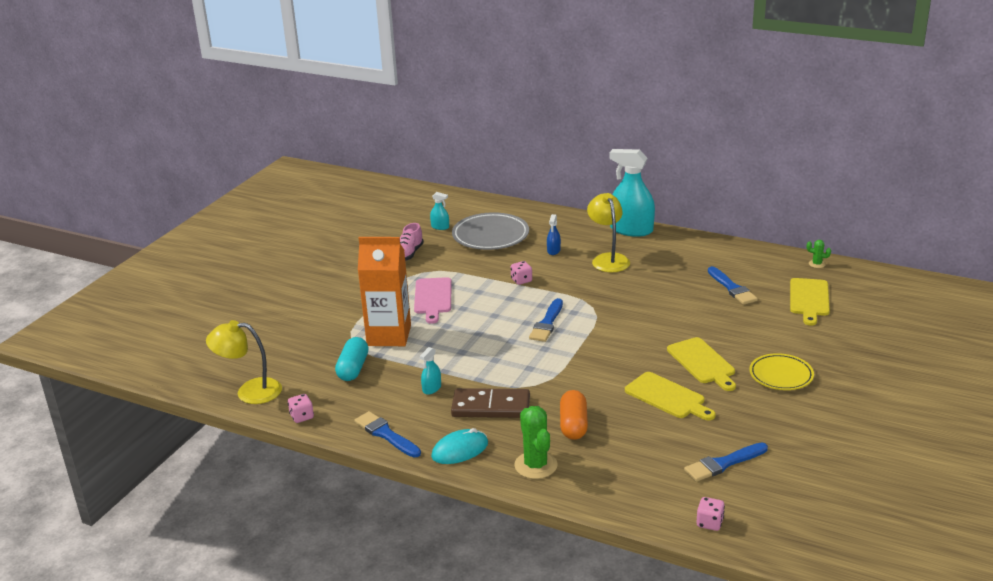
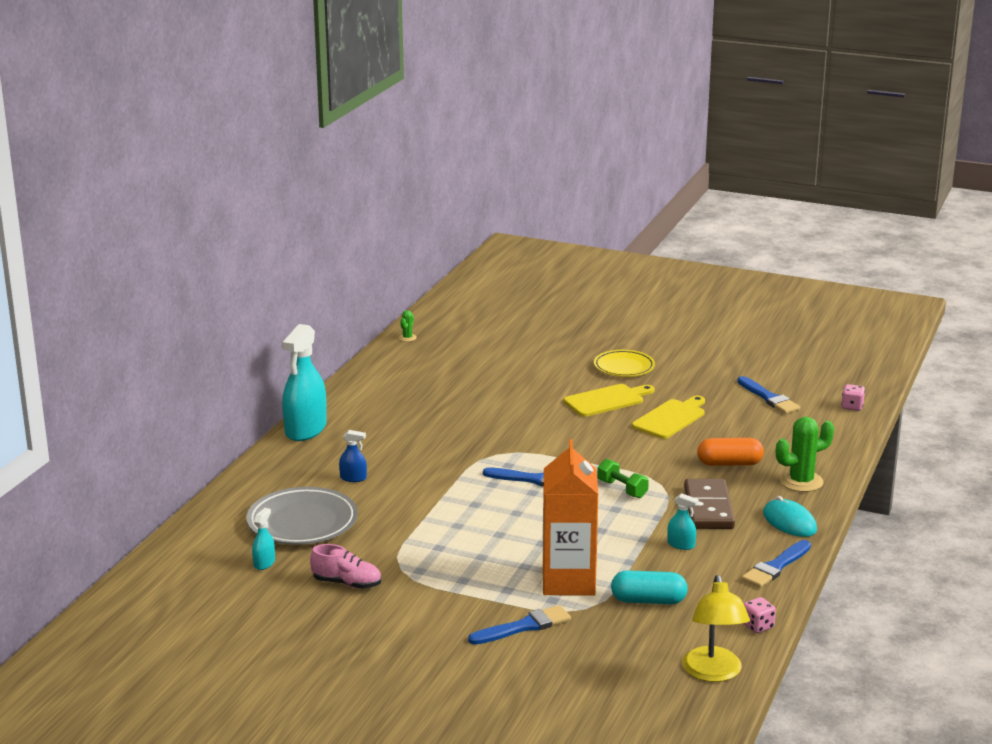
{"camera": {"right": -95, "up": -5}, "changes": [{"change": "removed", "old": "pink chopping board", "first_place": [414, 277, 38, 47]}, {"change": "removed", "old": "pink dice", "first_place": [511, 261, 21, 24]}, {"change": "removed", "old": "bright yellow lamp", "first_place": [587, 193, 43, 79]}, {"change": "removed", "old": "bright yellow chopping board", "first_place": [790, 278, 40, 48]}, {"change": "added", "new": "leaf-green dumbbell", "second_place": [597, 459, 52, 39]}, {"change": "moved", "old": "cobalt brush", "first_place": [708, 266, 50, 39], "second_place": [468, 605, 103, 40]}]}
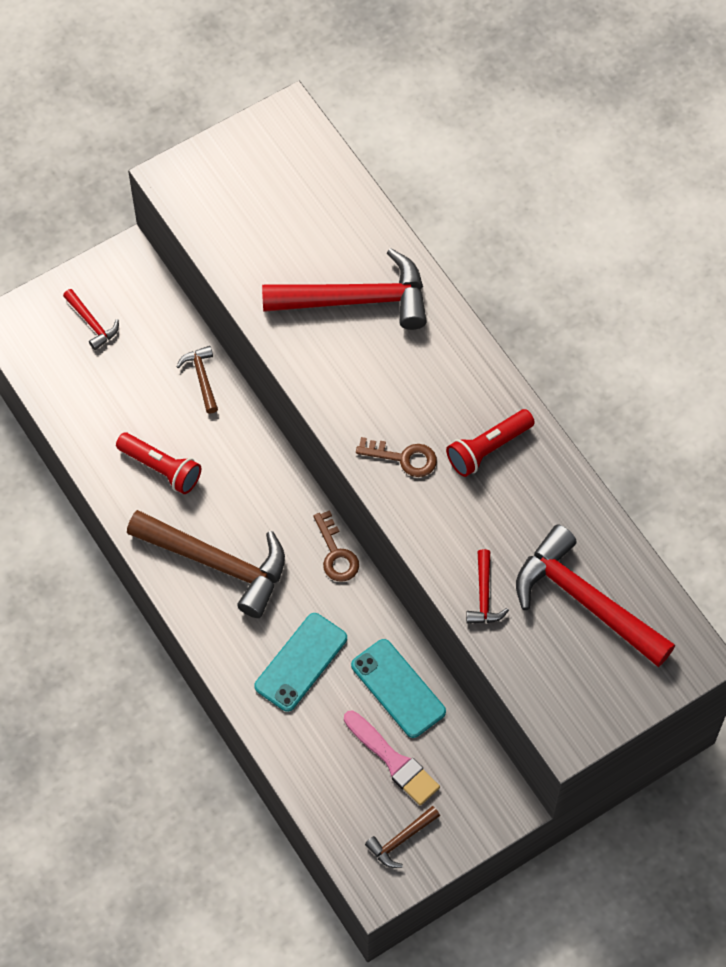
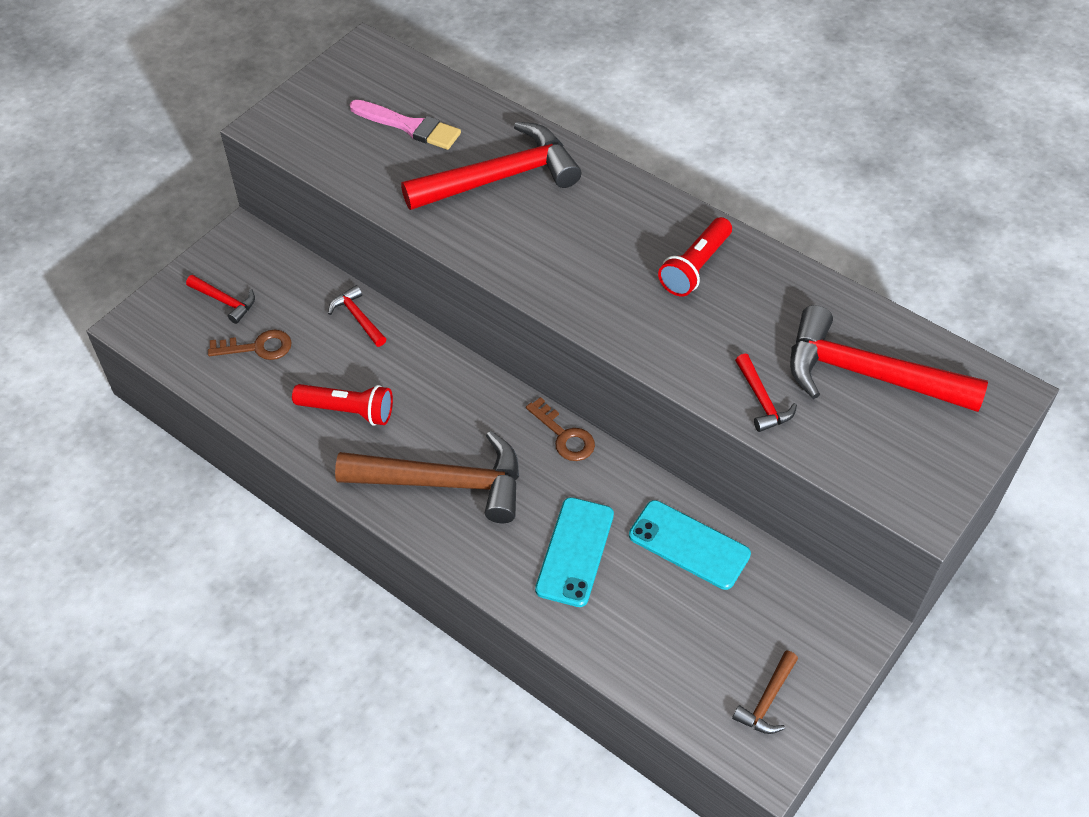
{"camera": {"right": -20, "up": -10}, "changes": [{"change": "moved", "old": "pink brush", "first_place": [344, 710, 96, 96], "second_place": [350, 100, 111, 50]}, {"change": "moved", "old": "dark brown door key", "first_place": [356, 437, 81, 40], "second_place": [208, 330, 84, 30]}, {"change": "recoloured", "old": "dark brown claw hammer", "new": "scarlet claw hammer", "first_place": [176, 346, 42, 68], "second_place": [328, 285, 58, 62]}]}
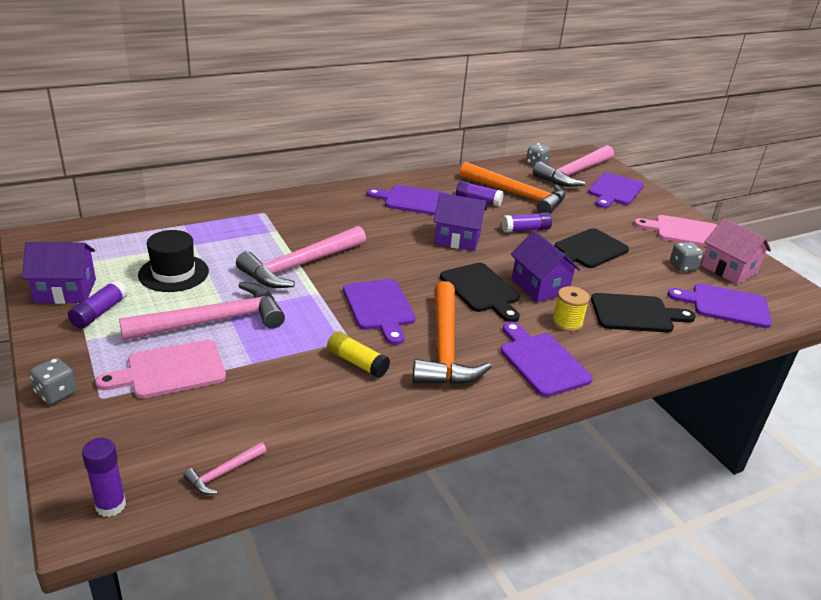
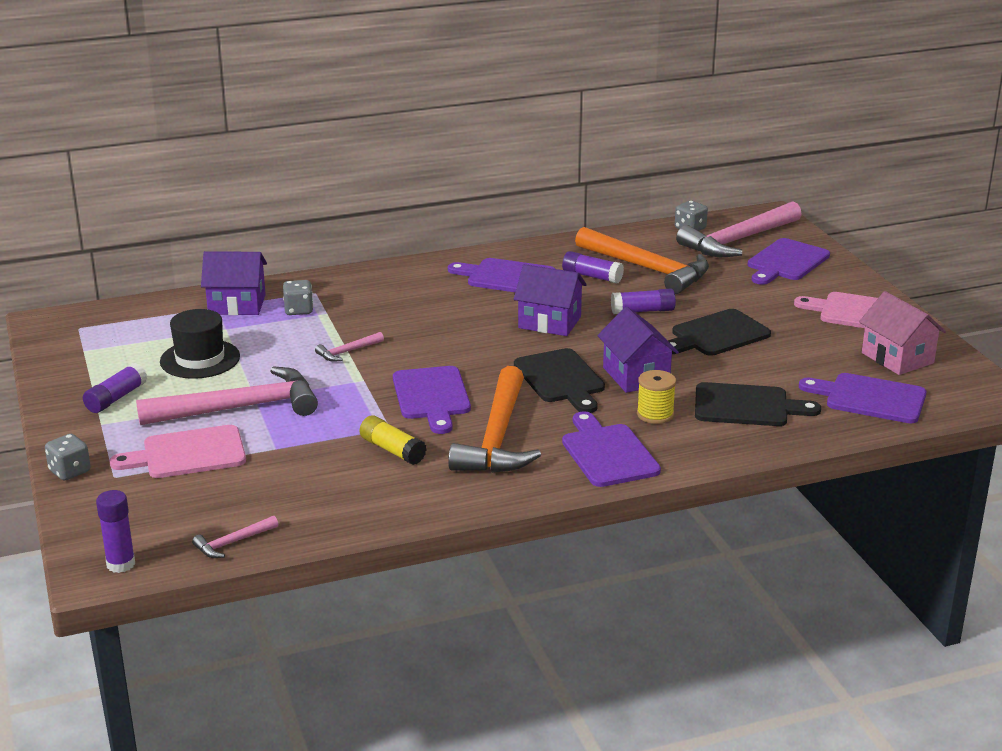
{"camera": {"right": 10, "up": -5}, "changes": [{"change": "moved", "old": "royal purple house", "first_place": [22, 242, 74, 62], "second_place": [201, 251, 66, 64]}, {"change": "moved", "old": "grey dice", "first_place": [670, 242, 34, 30], "second_place": [283, 280, 30, 35]}, {"change": "resized", "old": "pink claw hammer", "first_place": [236, 226, 130, 62], "second_place": [315, 332, 69, 30], "factor": 0.43}]}
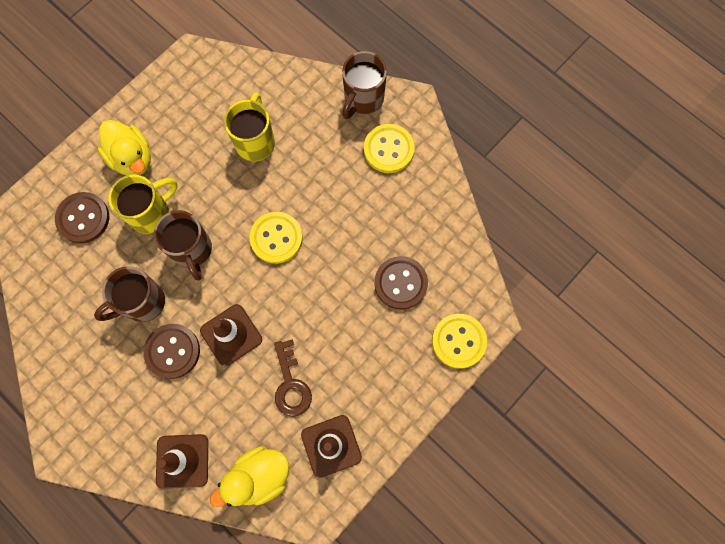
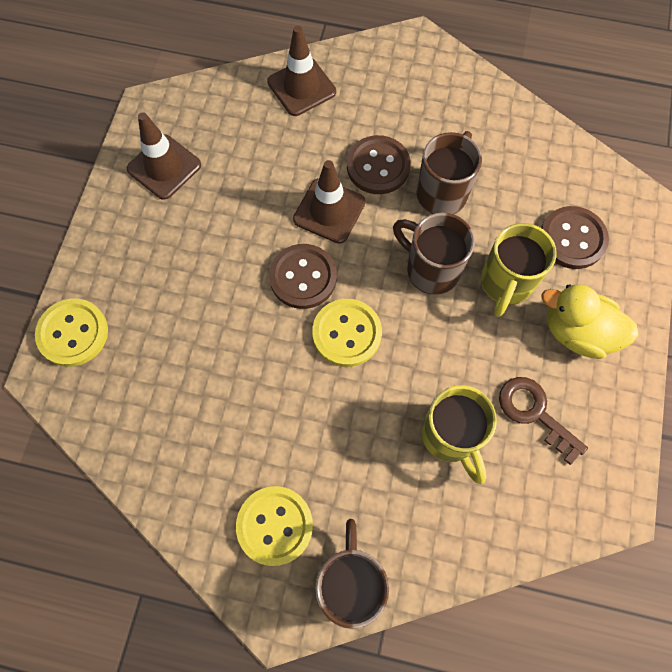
{"camera": {"right": 150, "up": -5}, "changes": [{"change": "removed", "old": "bright yellow duck", "first_place": [210, 446, 80, 61]}, {"change": "moved", "old": "dark brown door key", "first_place": [274, 339, 38, 78], "second_place": [499, 377, 89, 88]}, {"change": "moved", "old": "dark brown button", "first_place": [374, 256, 54, 54], "second_place": [269, 244, 68, 65]}]}
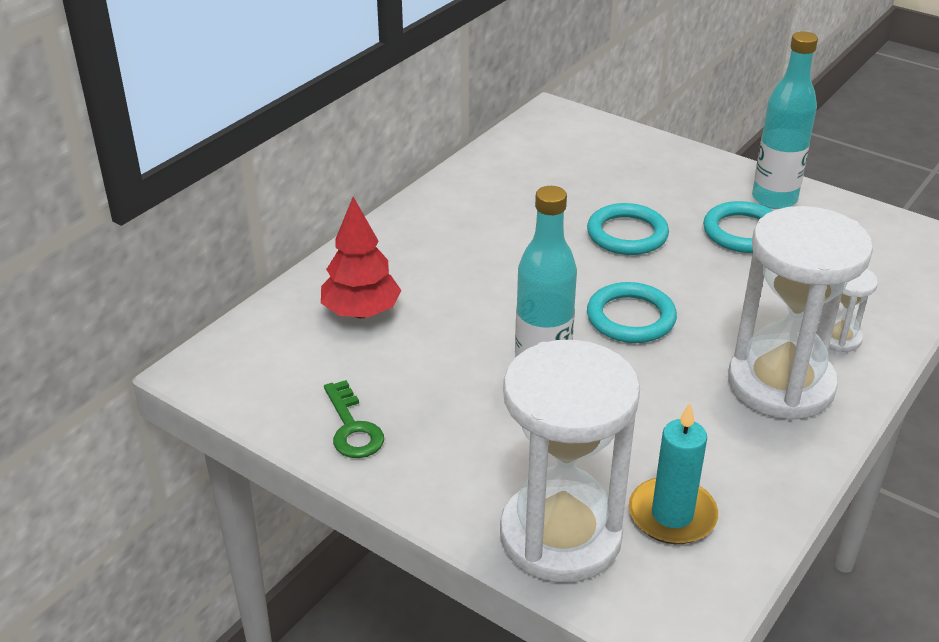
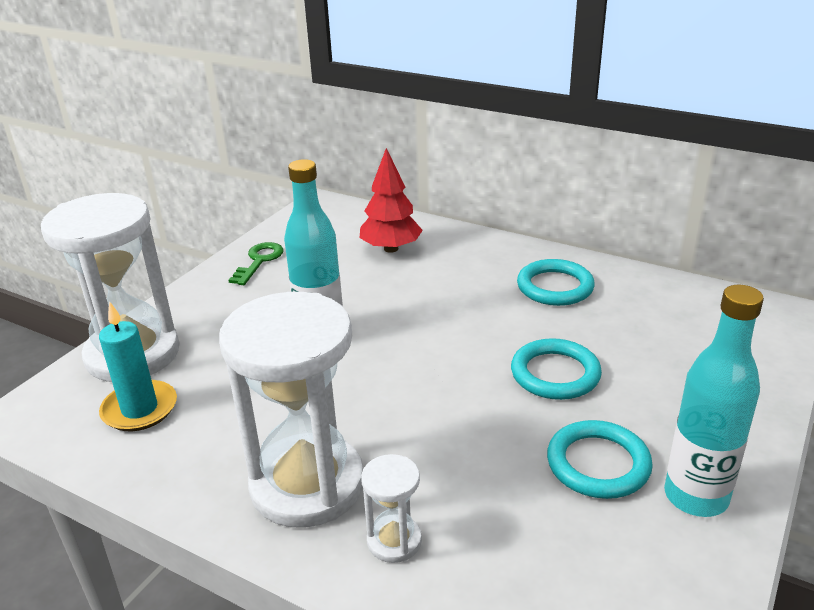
{"camera": {"right": 85, "up": -5}, "changes": [{"change": "moved", "old": "teal hoop", "first_place": [587, 282, 90, 61], "second_place": [517, 259, 78, 47]}, {"change": "turned", "old": "leaf-green door key", "first_place": [324, 380, 60, 78], "second_place": [229, 242, 54, 43], "degrees": 135}]}
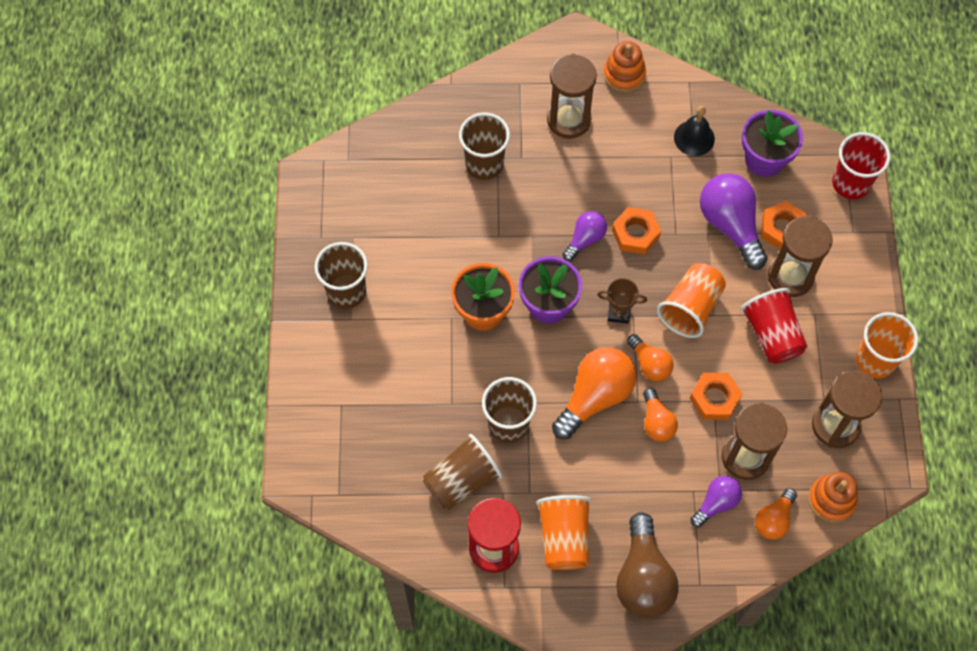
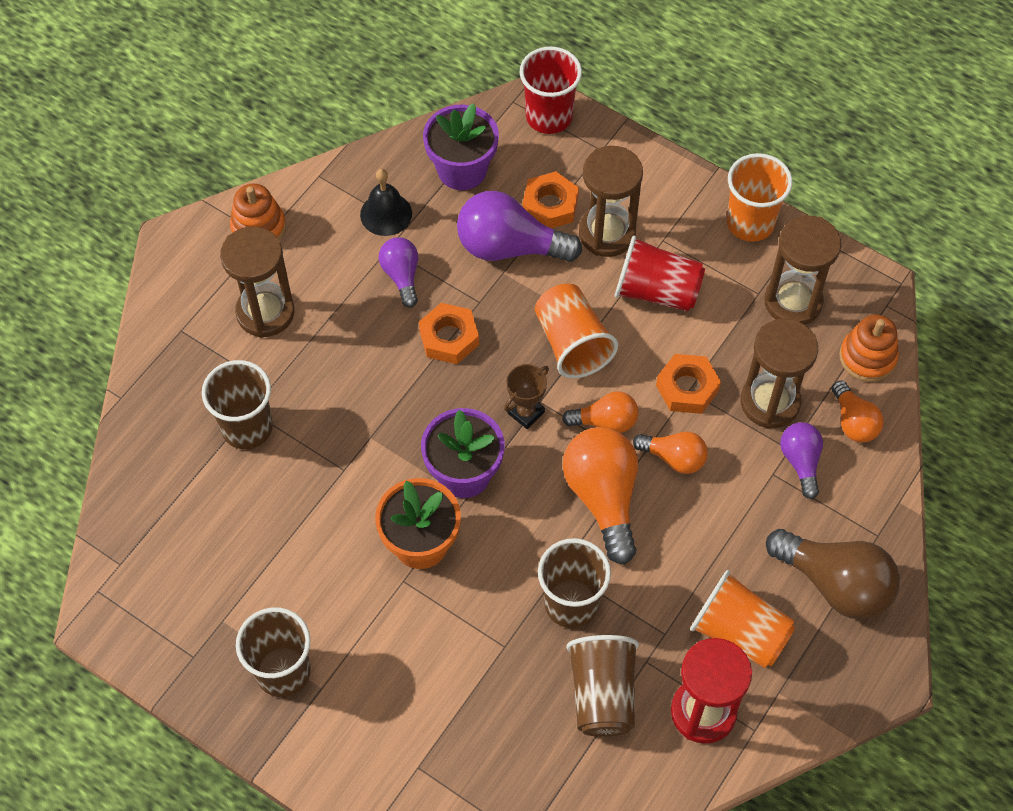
{"camera": {"right": -55, "up": -5}, "changes": [{"change": "moved", "old": "royal purple lightbulb", "first_place": [562, 211, 45, 50], "second_place": [379, 237, 39, 71]}]}
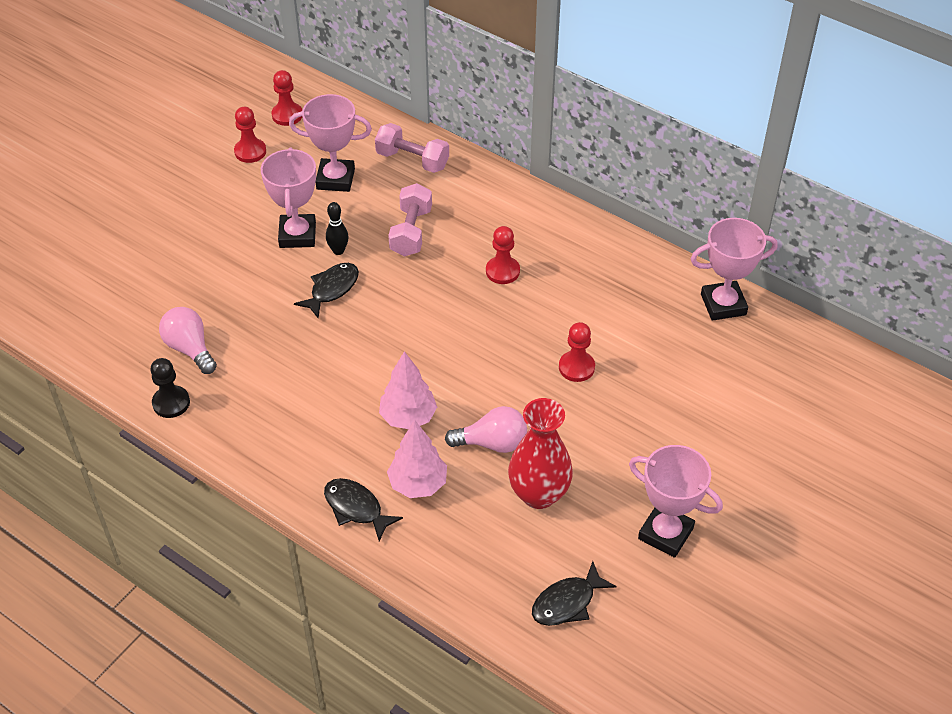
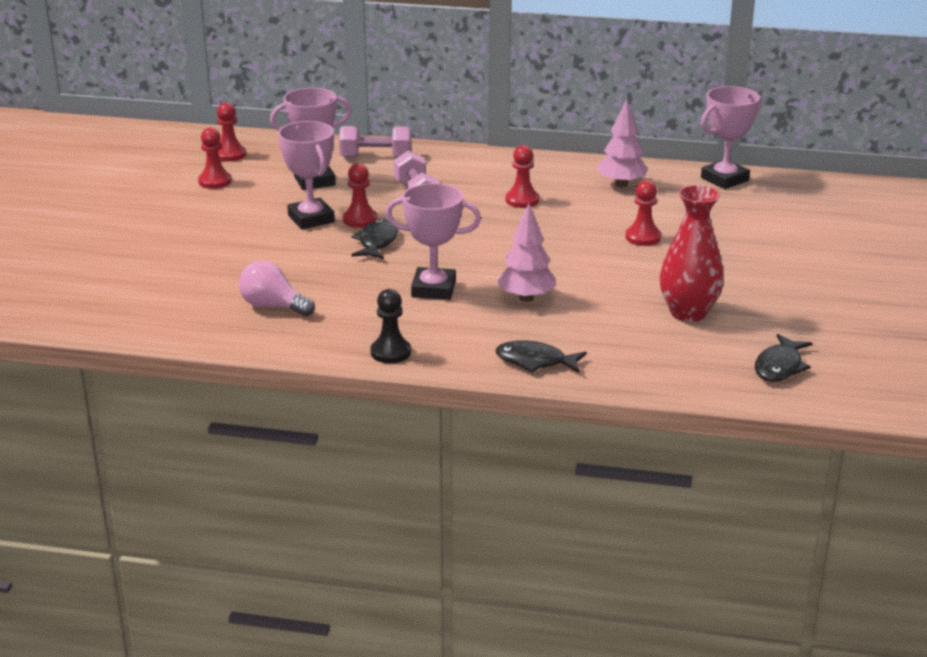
{"camera": {"right": -25, "up": -20}, "changes": [{"change": "removed", "old": "pink lightbulb", "first_place": [445, 406, 82, 47]}, {"change": "moved", "old": "ebony chess pawn", "first_place": [150, 358, 40, 60], "second_place": [370, 289, 41, 74]}, {"change": "moved", "old": "pink tree", "first_place": [387, 419, 60, 79], "second_place": [597, 99, 51, 88]}, {"change": "moved", "old": "pink award cup", "first_place": [629, 445, 94, 113], "second_place": [385, 183, 96, 117]}, {"change": "replaced", "old": "ebony tenpin", "new": "scarlet chess pawn", "first_place": [326, 202, 23, 53], "second_place": [343, 163, 34, 65]}]}
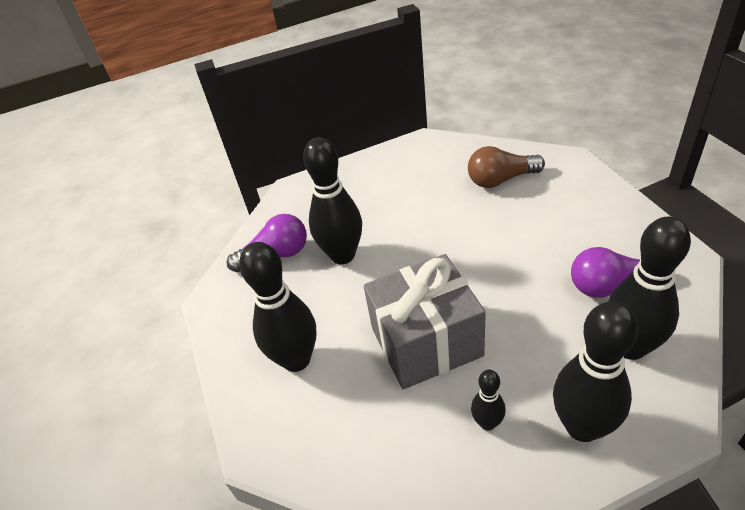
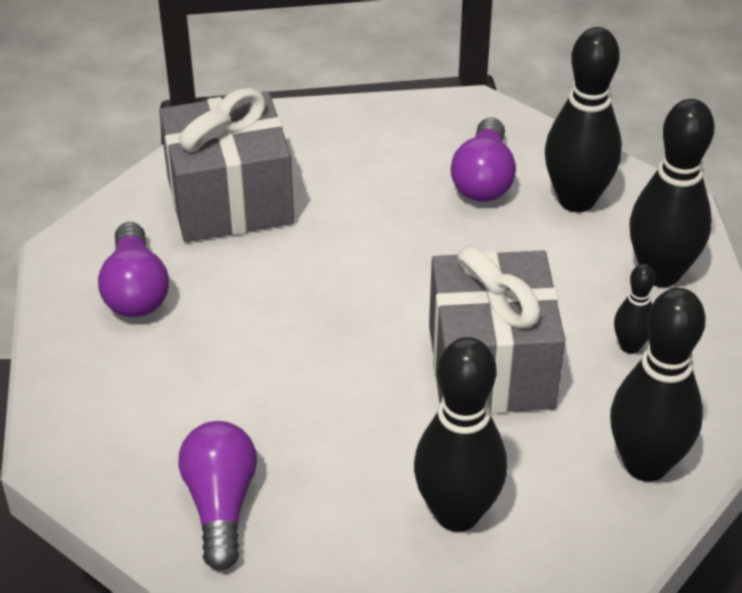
{"camera": {"right": -80, "up": 0}, "changes": [{"change": "added", "new": "royal purple lightbulb", "second_place": [98, 222, 71, 95]}, {"change": "moved", "old": "ebony tenpin", "first_place": [303, 137, 59, 127], "second_place": [610, 288, 95, 194]}, {"change": "replaced", "old": "dark brown lightbulb", "new": "grey gift", "first_place": [468, 146, 77, 42], "second_place": [159, 88, 135, 155]}]}
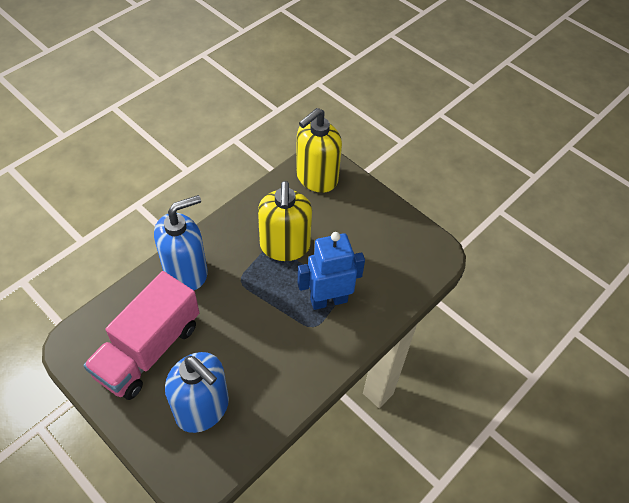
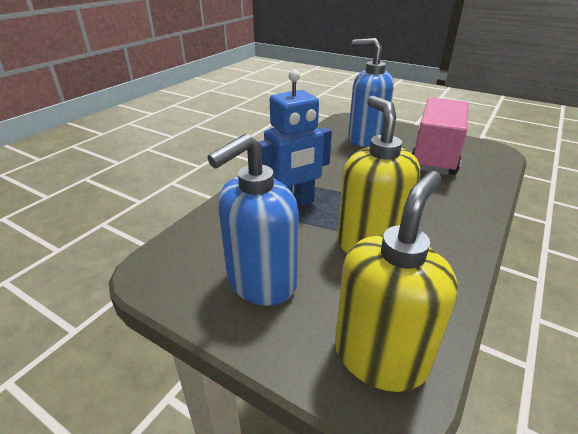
{"camera": {"right": 170, "up": -20}, "changes": [{"change": "moved", "old": "cobalt soap pump", "first_place": [154, 195, 53, 95], "second_place": [207, 134, 92, 172]}]}
